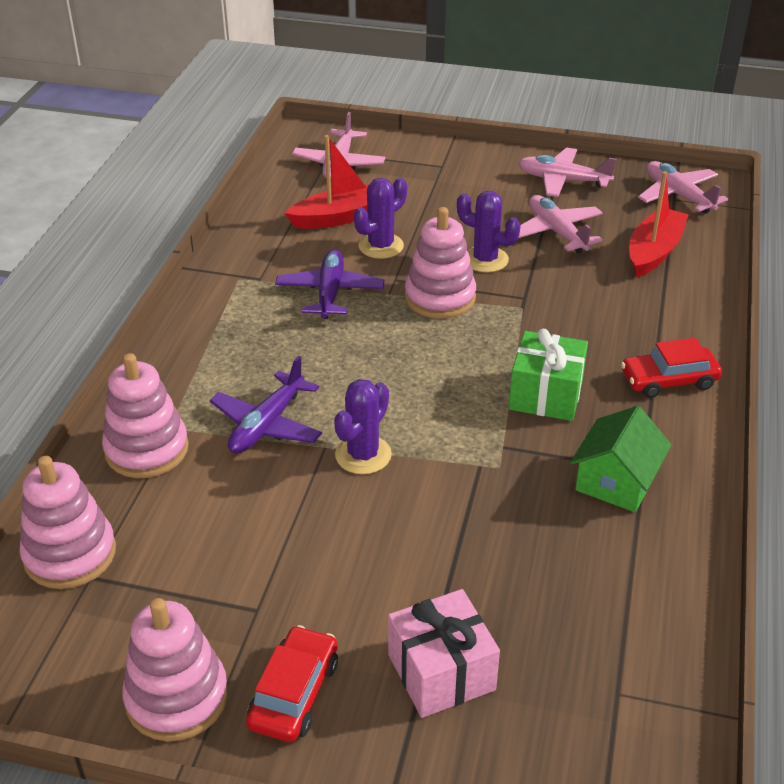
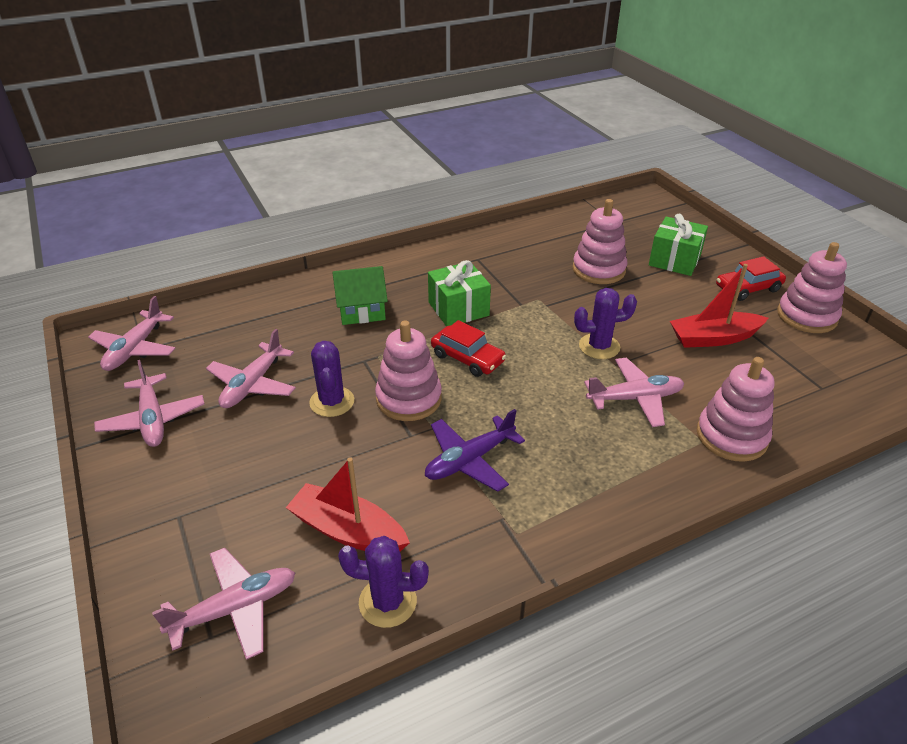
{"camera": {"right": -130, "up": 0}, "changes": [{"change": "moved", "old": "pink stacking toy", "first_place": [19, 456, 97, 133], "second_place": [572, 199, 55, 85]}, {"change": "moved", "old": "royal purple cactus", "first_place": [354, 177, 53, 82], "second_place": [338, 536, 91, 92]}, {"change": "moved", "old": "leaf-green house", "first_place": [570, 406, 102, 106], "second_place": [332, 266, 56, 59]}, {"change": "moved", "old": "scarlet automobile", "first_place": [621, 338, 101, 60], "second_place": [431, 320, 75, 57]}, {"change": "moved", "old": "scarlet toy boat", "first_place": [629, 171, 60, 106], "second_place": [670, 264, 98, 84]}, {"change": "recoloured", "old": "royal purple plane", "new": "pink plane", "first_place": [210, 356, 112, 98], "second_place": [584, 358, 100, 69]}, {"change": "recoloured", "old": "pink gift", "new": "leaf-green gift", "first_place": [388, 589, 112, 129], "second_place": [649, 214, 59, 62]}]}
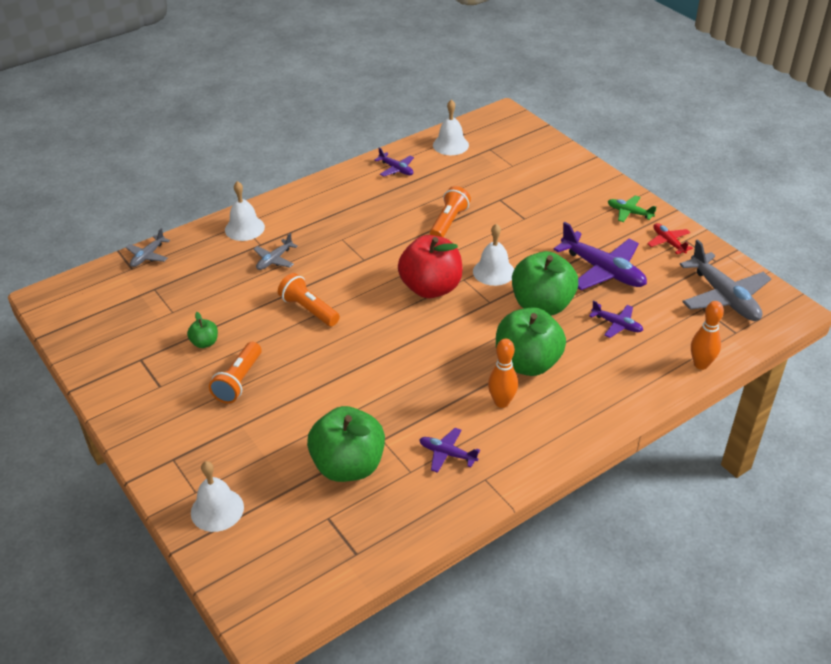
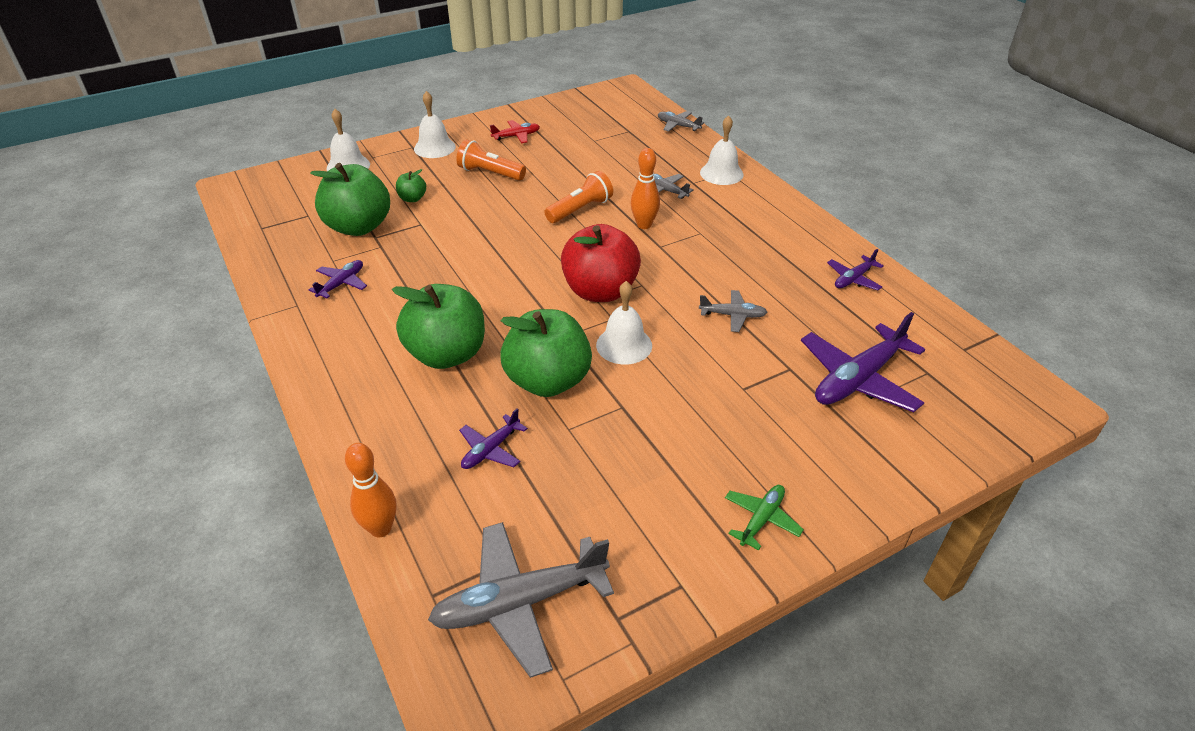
{"camera": {"right": 95, "up": 0}, "changes": [{"change": "moved", "old": "leaf-green toy apple", "first_place": [187, 312, 31, 36], "second_place": [396, 169, 30, 33]}, {"change": "moved", "old": "pure white school bell", "first_place": [433, 99, 36, 56], "second_place": [414, 91, 42, 67]}, {"change": "moved", "old": "orange tenpin", "first_place": [488, 339, 30, 69], "second_place": [630, 148, 30, 81]}, {"change": "moved", "old": "royal purple plane", "first_place": [554, 222, 93, 68], "second_place": [801, 312, 124, 100]}, {"change": "moved", "old": "scarlet plane", "first_place": [647, 223, 46, 31], "second_place": [490, 120, 50, 23]}, {"change": "replaced", "old": "orange pocket torch", "new": "grey plane", "first_place": [430, 186, 41, 51], "second_place": [699, 290, 68, 42]}]}
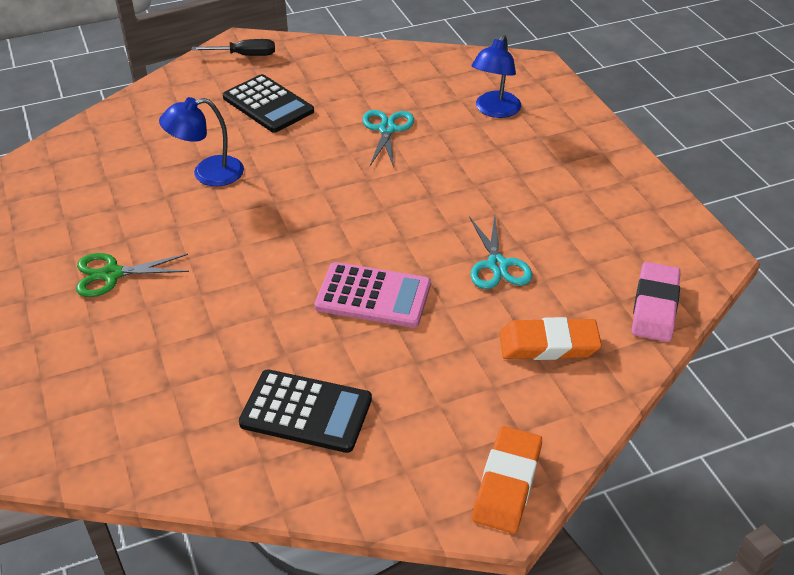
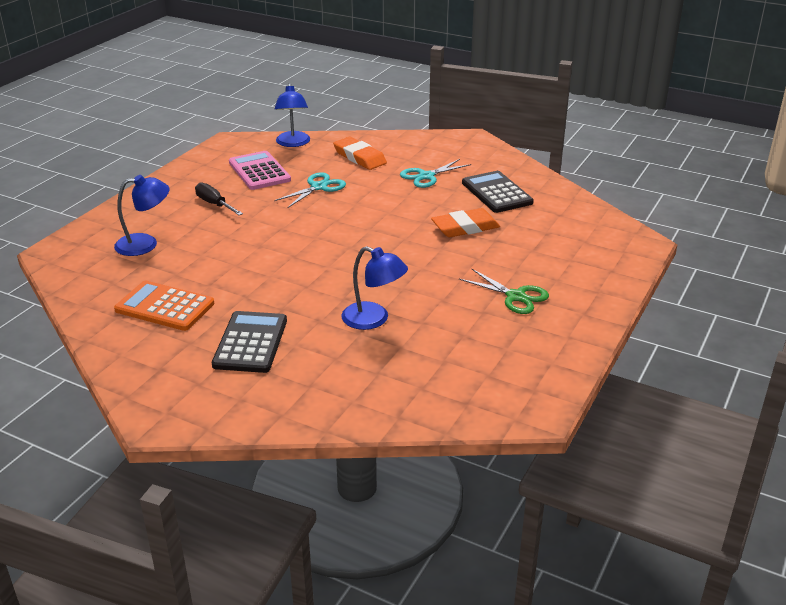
{"camera": {"right": -130, "up": -10}, "changes": [{"change": "added", "new": "orange pocket calculator", "second_place": [114, 281, 100, 50]}, {"change": "moved", "old": "ebony screwdriver", "first_place": [192, 39, 83, 17], "second_place": [195, 182, 48, 33]}, {"change": "moved", "old": "pink pocket calculator", "first_place": [315, 262, 116, 66], "second_place": [229, 151, 62, 39]}, {"change": "moved", "old": "teal pair of scissors", "first_place": [362, 110, 52, 57], "second_place": [400, 159, 71, 29]}, {"change": "moved", "old": "orange pencil eraser", "first_place": [472, 426, 70, 107], "second_place": [431, 208, 69, 29]}, {"change": "replaced", "old": "pink pencil eraser", "new": "cobalt lamp", "first_place": [632, 262, 49, 80], "second_place": [275, 83, 35, 64]}]}
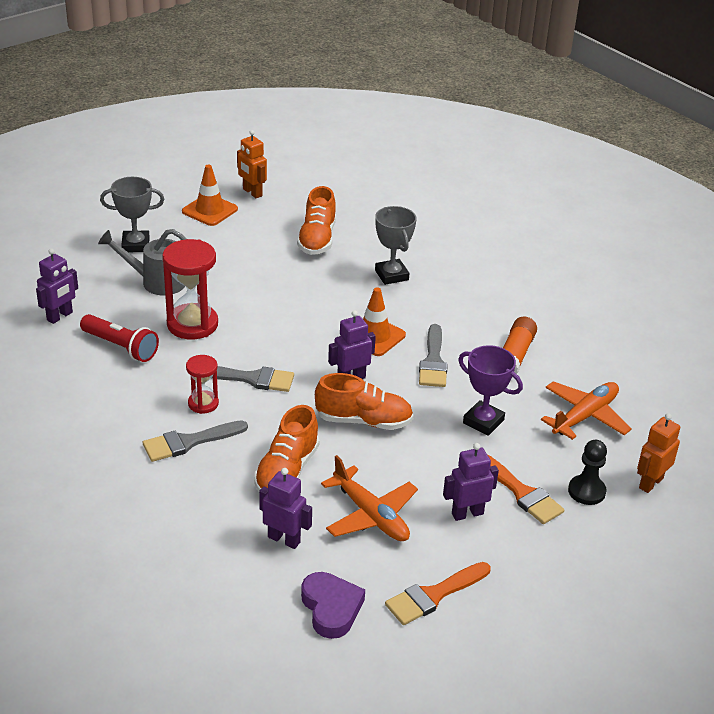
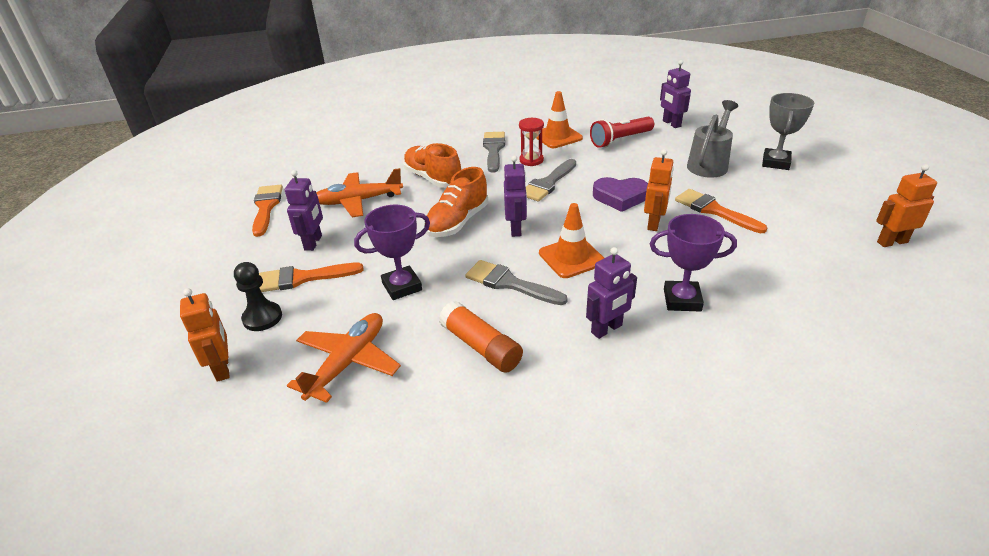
{"camera": {"right": 120, "up": 0}, "changes": [{"change": "removed", "old": "scarlet hourglass", "first_place": [162, 239, 56, 100]}, {"change": "removed", "old": "orange shoe", "first_place": [297, 186, 39, 69]}, {"change": "added", "new": "orange robot figure", "second_place": [644, 149, 30, 82]}, {"change": "added", "new": "orange brush", "second_place": [675, 189, 92, 44]}, {"change": "moved", "old": "orange road cone", "first_place": [182, 165, 56, 61], "second_place": [536, 91, 47, 57]}, {"change": "moved", "old": "royal purple robot figure", "first_place": [259, 468, 53, 81], "second_place": [586, 247, 51, 92]}, {"change": "moved", "old": "royal purple heart", "first_place": [301, 572, 64, 67], "second_place": [593, 177, 55, 35]}, {"change": "recoloured", "old": "grey award cup", "new": "royal purple award cup", "first_place": [375, 206, 42, 79], "second_place": [650, 214, 87, 98]}, {"change": "turned", "old": "orange plane", "first_place": [541, 381, 91, 59], "second_place": [287, 313, 114, 90], "degrees": -135}]}
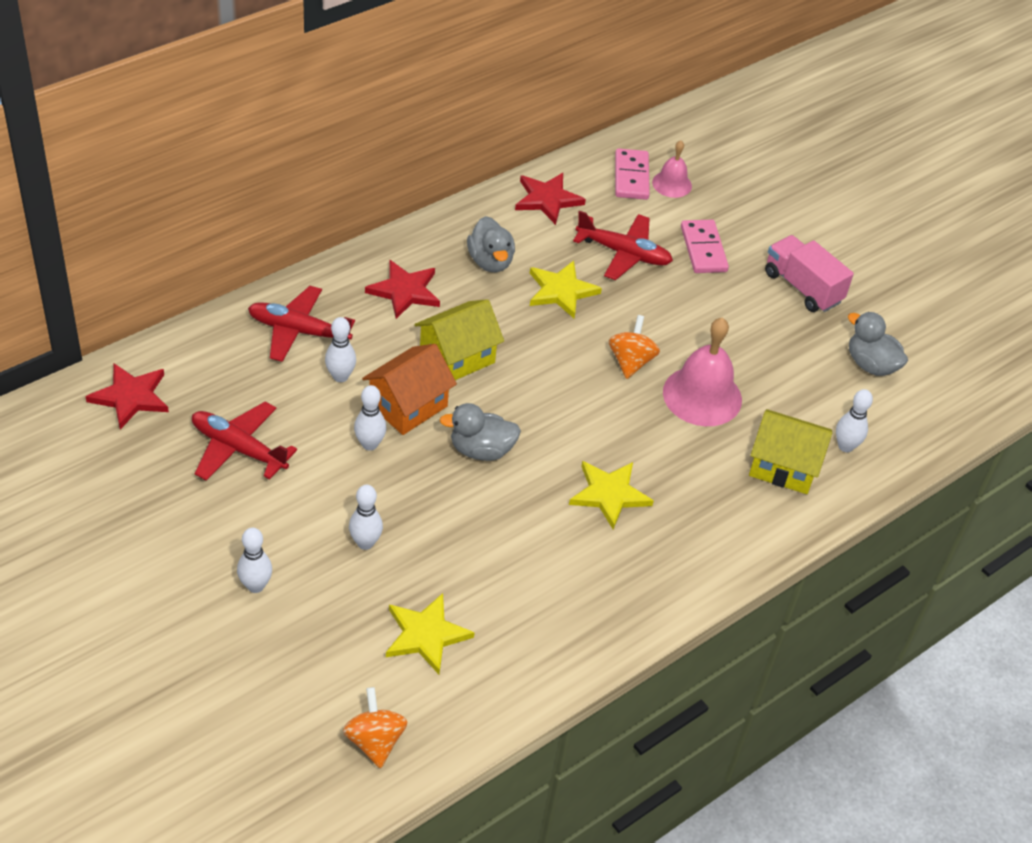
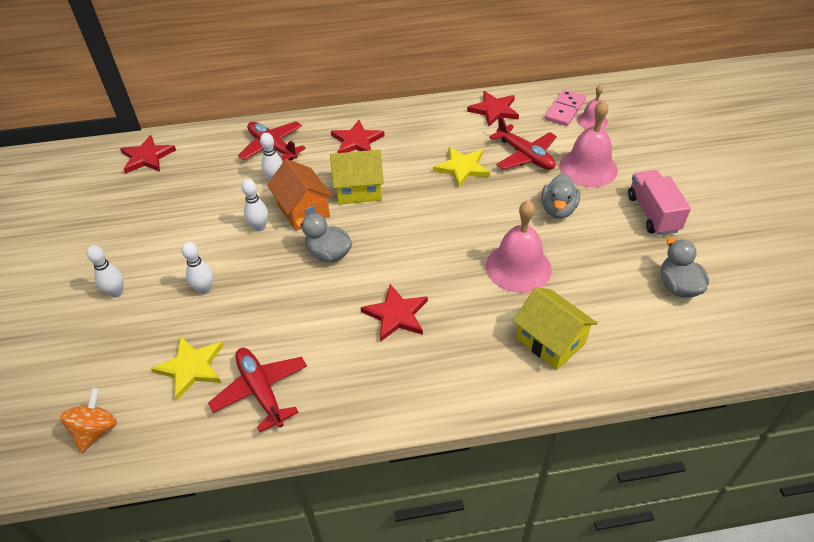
{"camera": {"right": 35, "up": 0}, "changes": [{"change": "removed", "old": "orange toy top", "first_place": [608, 315, 52, 64]}, {"change": "removed", "old": "pure white tenpin", "first_place": [836, 389, 37, 63]}, {"change": "moved", "old": "scarlet plane", "first_place": [192, 402, 105, 79], "second_place": [208, 348, 99, 84]}, {"change": "moved", "old": "grey duck", "first_place": [467, 216, 48, 56], "second_place": [541, 173, 39, 46]}, {"change": "replaced", "old": "pink domino", "new": "pink school bell", "first_place": [681, 220, 48, 53], "second_place": [559, 100, 59, 87]}, {"change": "recoloured", "old": "bright yellow five-pointed star", "new": "scarlet five-pointed star", "first_place": [569, 461, 85, 69], "second_place": [361, 284, 67, 58]}, {"change": "turned", "old": "orange house", "first_place": [362, 344, 95, 91], "second_place": [267, 159, 66, 72], "degrees": 75}]}
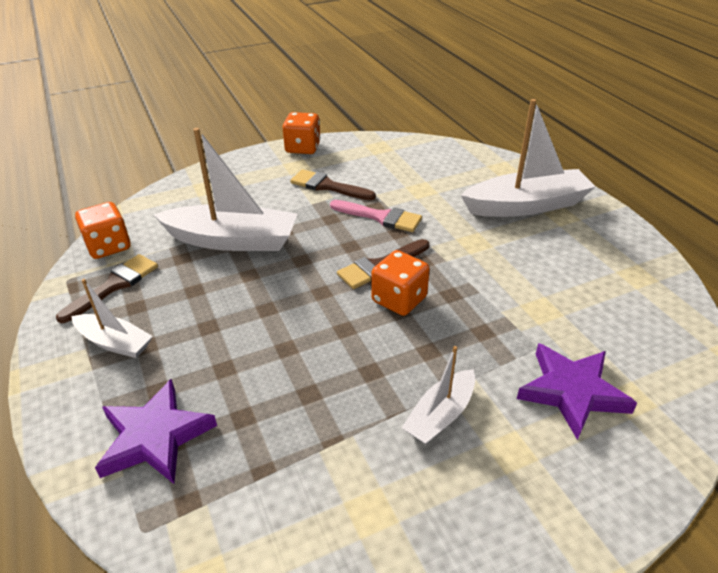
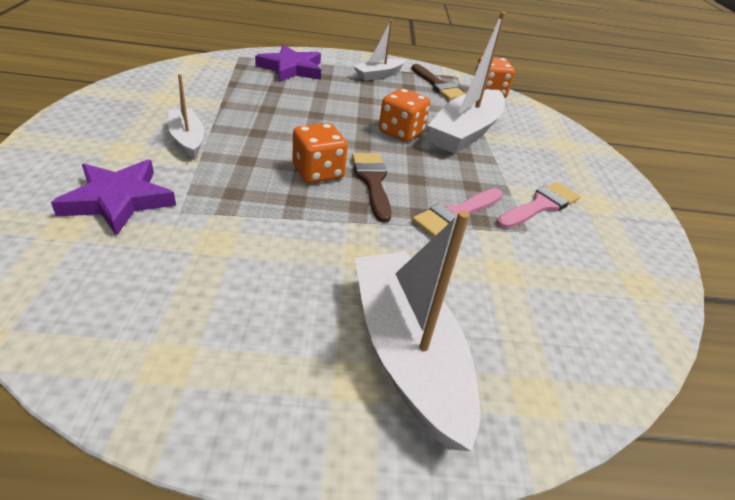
{"camera": {"right": 110, "up": 0}, "changes": [{"change": "moved", "old": "orange dice", "first_place": [283, 112, 38, 42], "second_place": [379, 88, 51, 54]}, {"change": "recoloured", "old": "dark brown brush", "new": "pink brush", "first_place": [290, 169, 86, 31], "second_place": [496, 182, 84, 47]}, {"change": "turned", "old": "pure white toy boat", "first_place": [461, 99, 135, 118], "second_place": [355, 211, 125, 240], "degrees": 150}]}
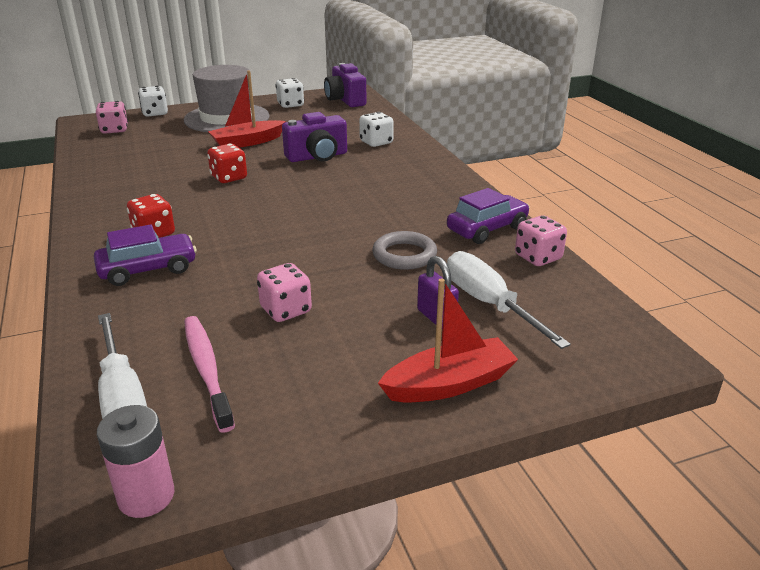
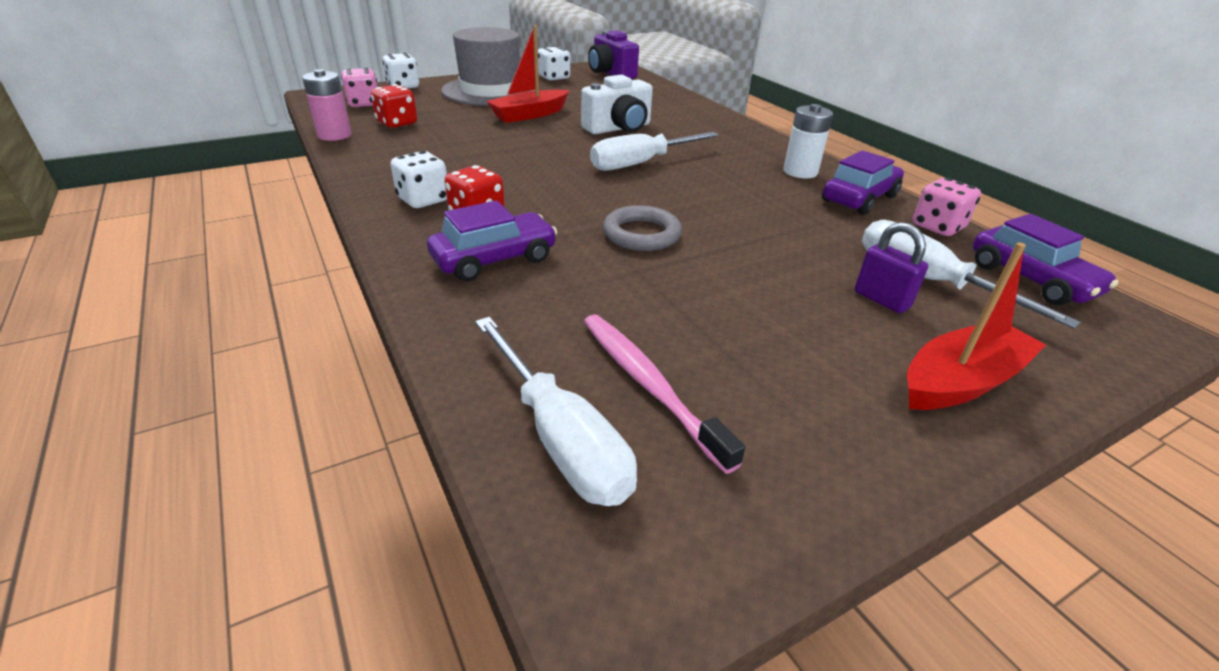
{"camera": {"right": -10, "up": 5}, "changes": [{"change": "removed", "old": "pink dice", "first_place": [257, 263, 55, 59]}, {"change": "added", "new": "pure white screwdriver", "second_place": [590, 132, 129, 39]}, {"change": "added", "new": "pure white battery", "second_place": [783, 104, 50, 75]}, {"change": "added", "new": "royal purple automobile", "second_place": [972, 214, 147, 92]}, {"change": "moved", "old": "pink battery", "first_place": [97, 405, 77, 113], "second_place": [302, 69, 50, 72]}, {"change": "moved", "old": "scarlet dice", "first_place": [207, 143, 40, 40], "second_place": [371, 84, 46, 44]}, {"change": "moved", "old": "pure white dice", "first_place": [359, 112, 35, 35], "second_place": [391, 151, 56, 57]}, {"change": "moved", "old": "grey hoop", "first_place": [372, 231, 65, 39], "second_place": [603, 205, 79, 46]}, {"change": "recoloured", "old": "royal purple photo camera", "new": "pure white photo camera", "first_place": [282, 112, 65, 50], "second_place": [581, 75, 72, 59]}]}
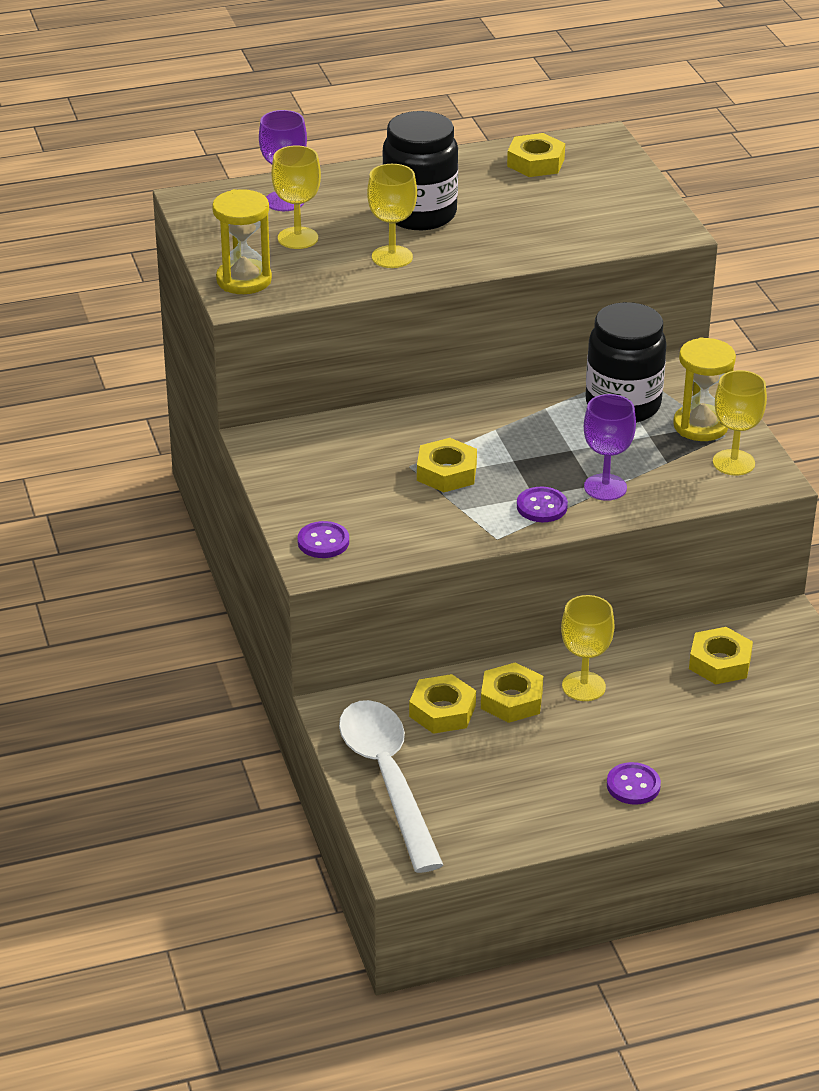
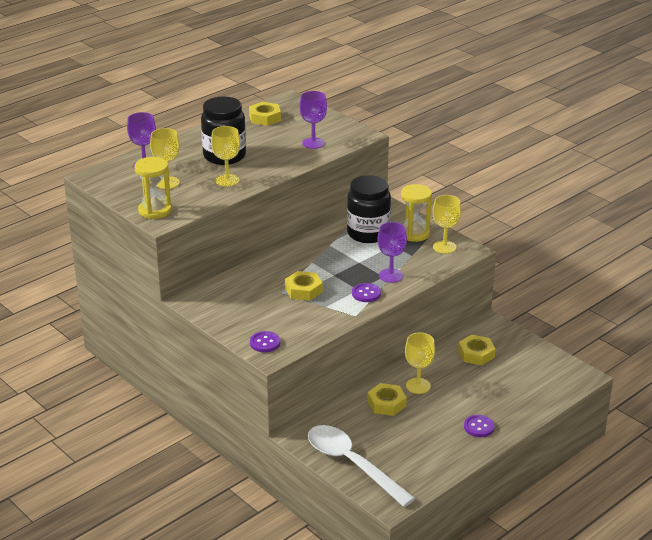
{"camera": {"right": -25, "up": -5}, "changes": [{"change": "removed", "old": "bright yellow hex nut", "first_place": [409, 674, 67, 60]}, {"change": "added", "new": "royal purple chalice", "second_place": [300, 91, 27, 58]}]}
